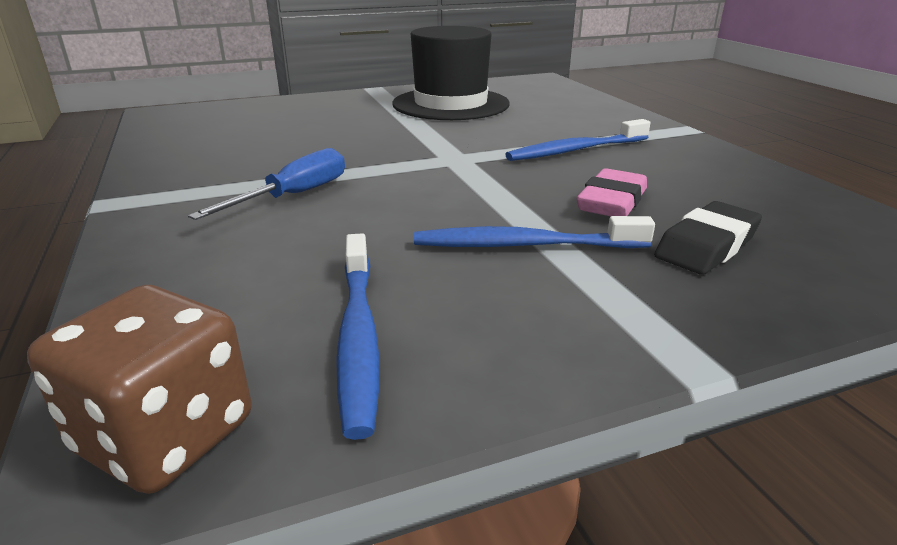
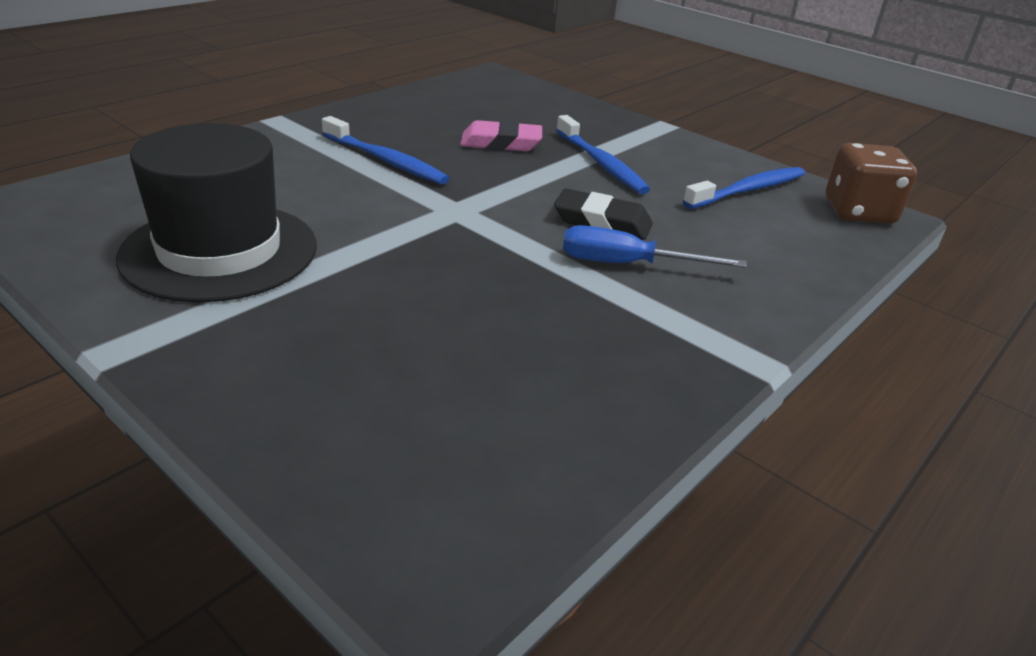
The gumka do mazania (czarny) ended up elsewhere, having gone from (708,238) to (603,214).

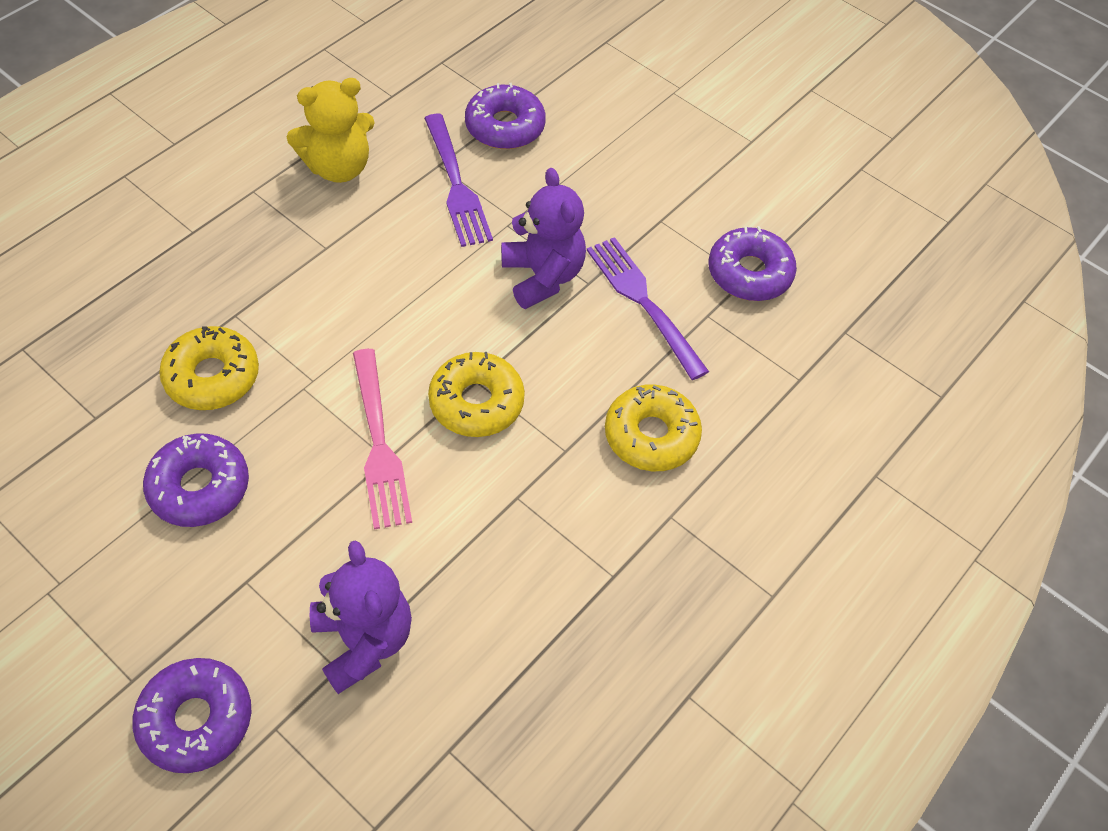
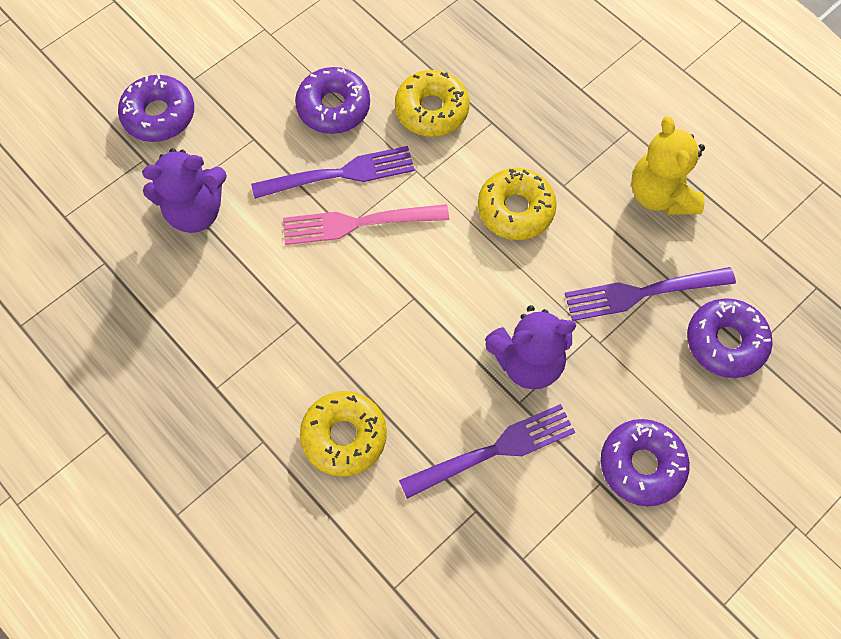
The donut (fioletowy) ended up elsewhere, having gone from (752,263) to (645,462). The donut (żółty) ended up elsewhere, having gone from (476,394) to (517,204). The second view gained the widelec (fioletowy) at (333,172).

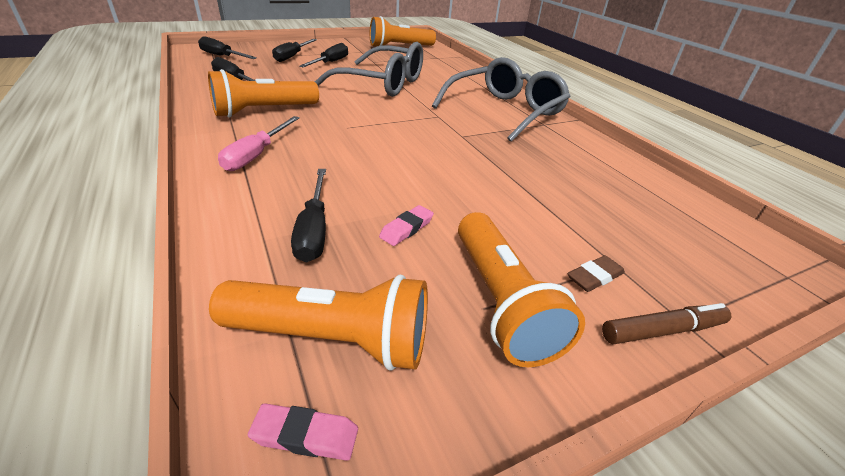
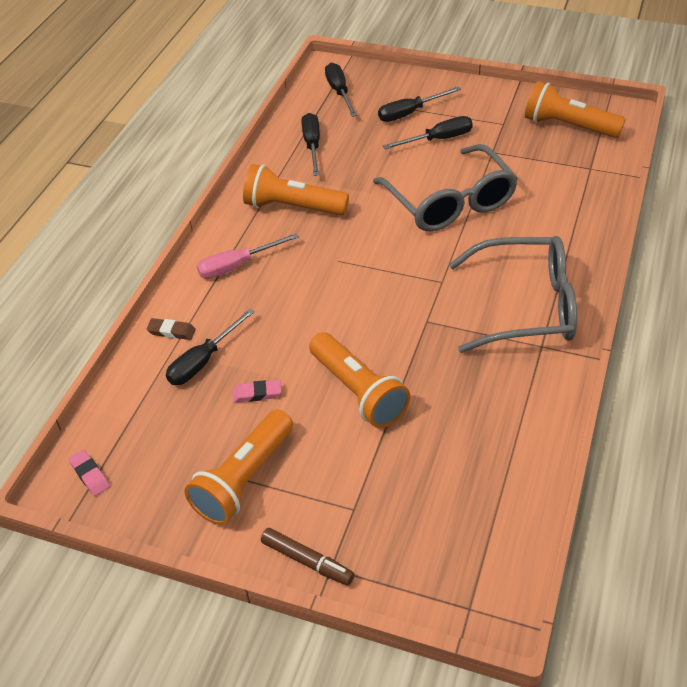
The gumka do mazania (brązowy) ended up elsewhere, having gone from (596,273) to (171,329). The latarka (pomarańczowy) ended up elsewhere, having gone from (318,322) to (359,380).

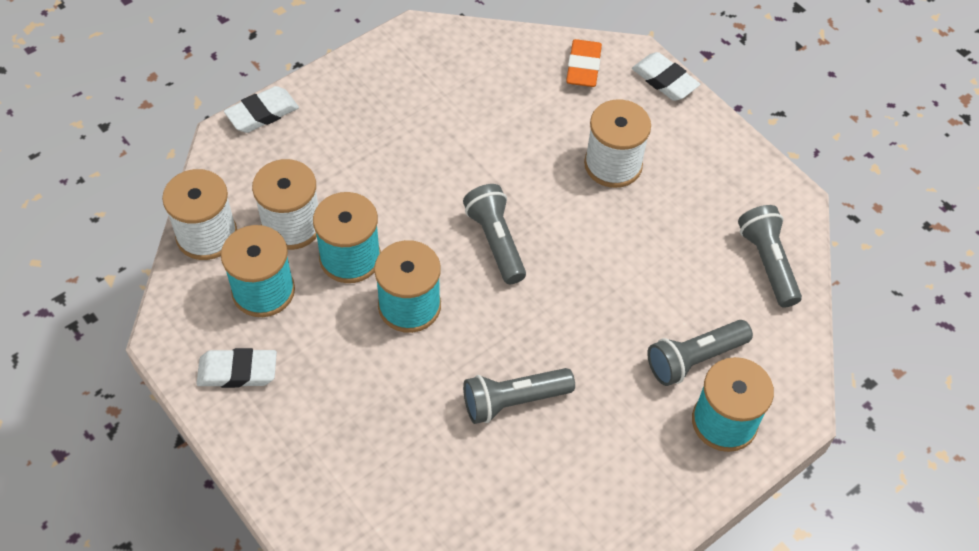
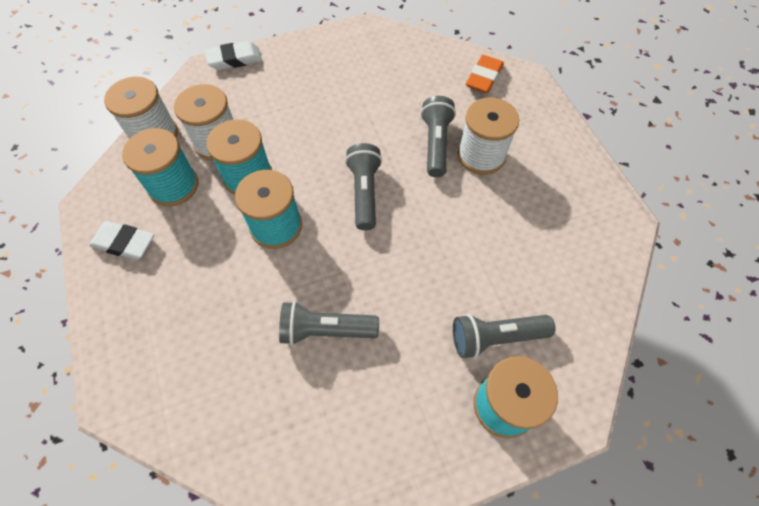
The second view lost the gumka do mazania (biały) at (666,76). The latarka (szary) ended up elsewhere, having gone from (770,256) to (438,136).

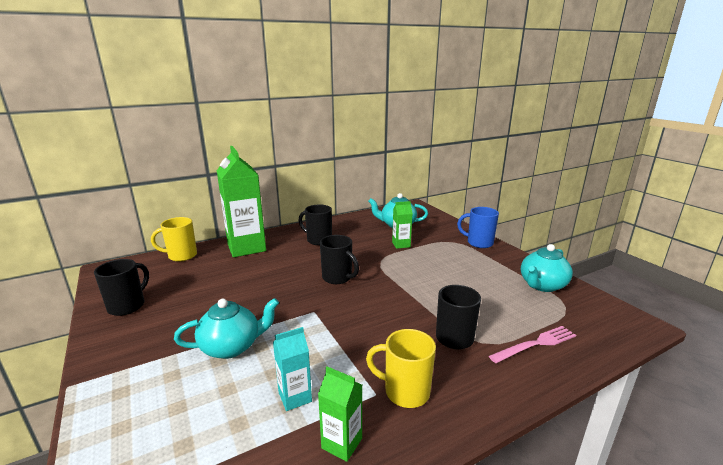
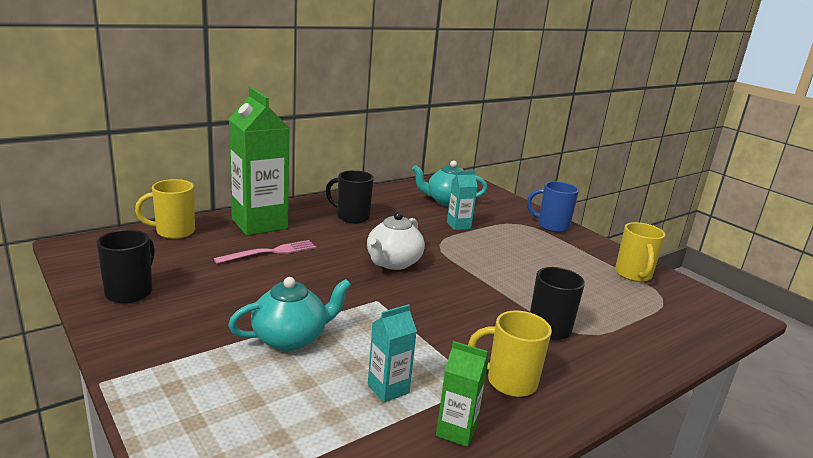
What was the karton mleka (zielony) at (402,225) turned into the karton mleka (turkusowy) at (462,200). Where the kubek (czarny) stood at (339,259), the imbryk (biały) came to stand at (396,240). Where the imbryk (turkusowy) stood at (547,268), the kubek (żółty) came to stand at (640,252). The widelec (różowy) ended up elsewhere, having gone from (532,344) to (265,252).

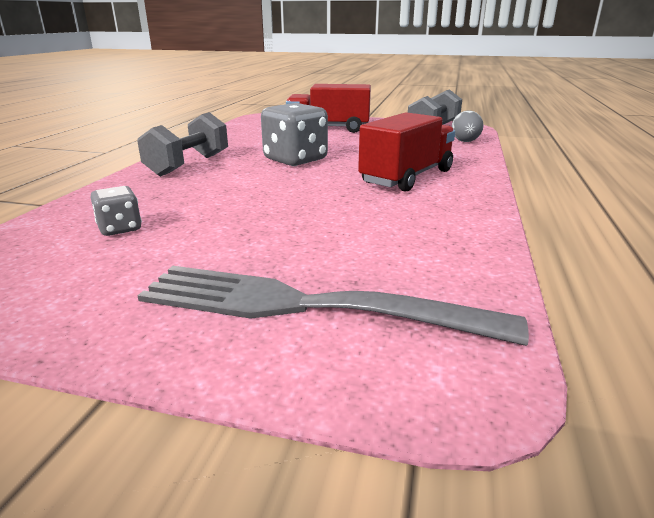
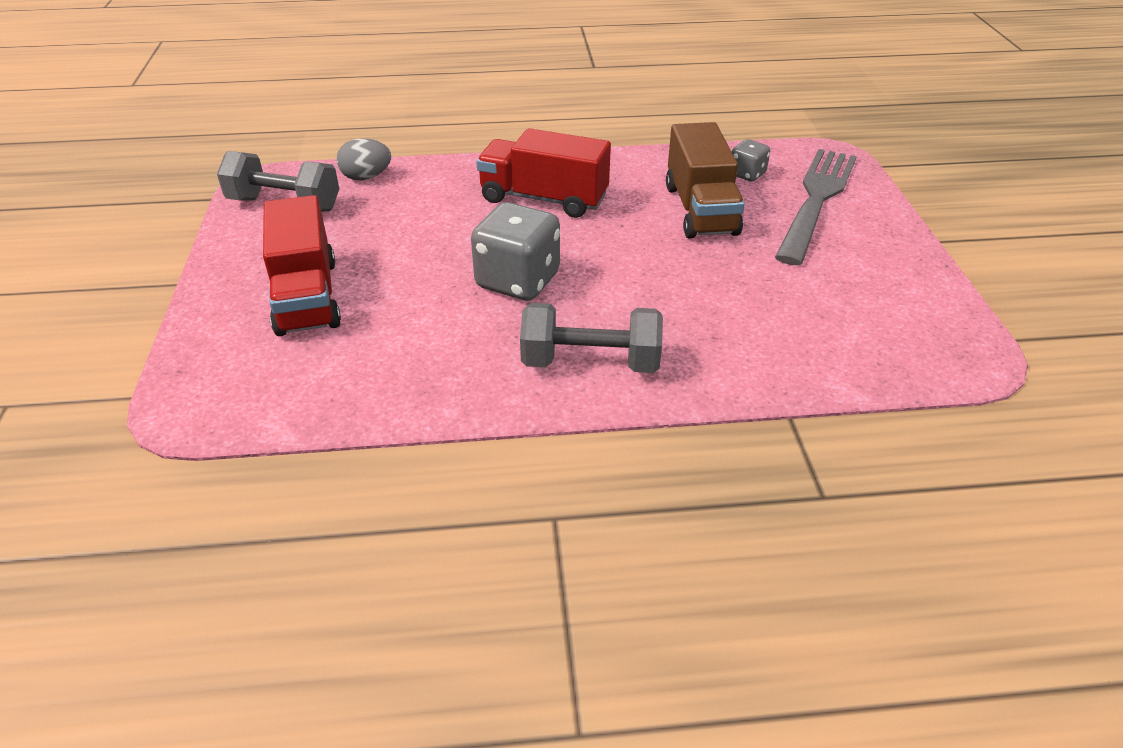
The kostka do gry (szary) ended up elsewhere, having gone from (116,211) to (751,160). The widelec (szary) at (333,306) ended up facing another way, 150 degrees counterclockwise from before. The second view gained the ciężarówka (brązowy) at (705,180).

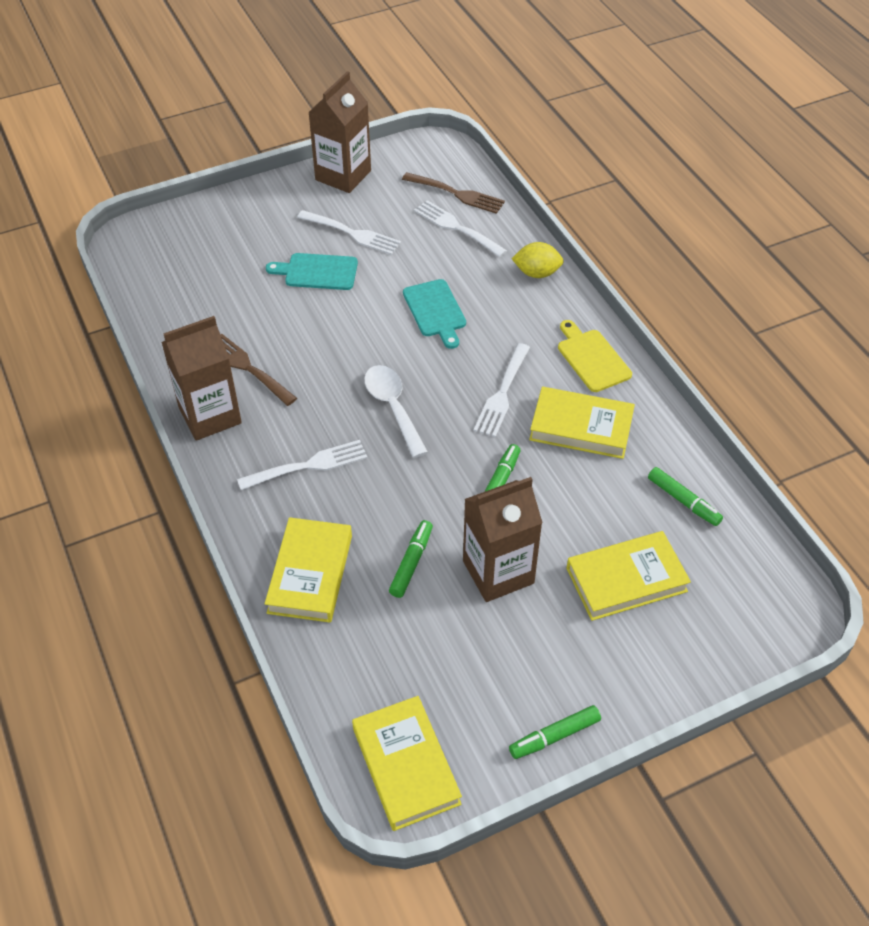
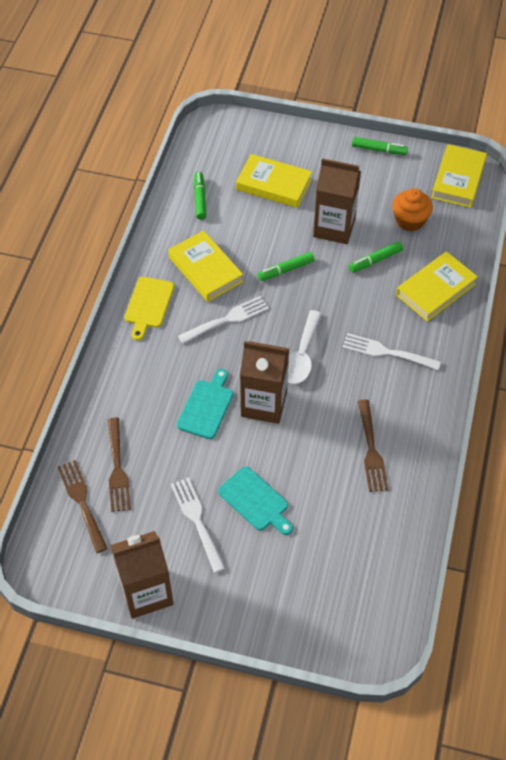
What was the widelec (biały) at (460,228) turned into the widelec (brązowy) at (119,465). The second view lost the cytryna (żółty) at (538,260). The karton mleka (brązowy) ended up elsewhere, having gone from (201,378) to (264,382). The second view gained the muffinka (pomarańczowy) at (412,210).

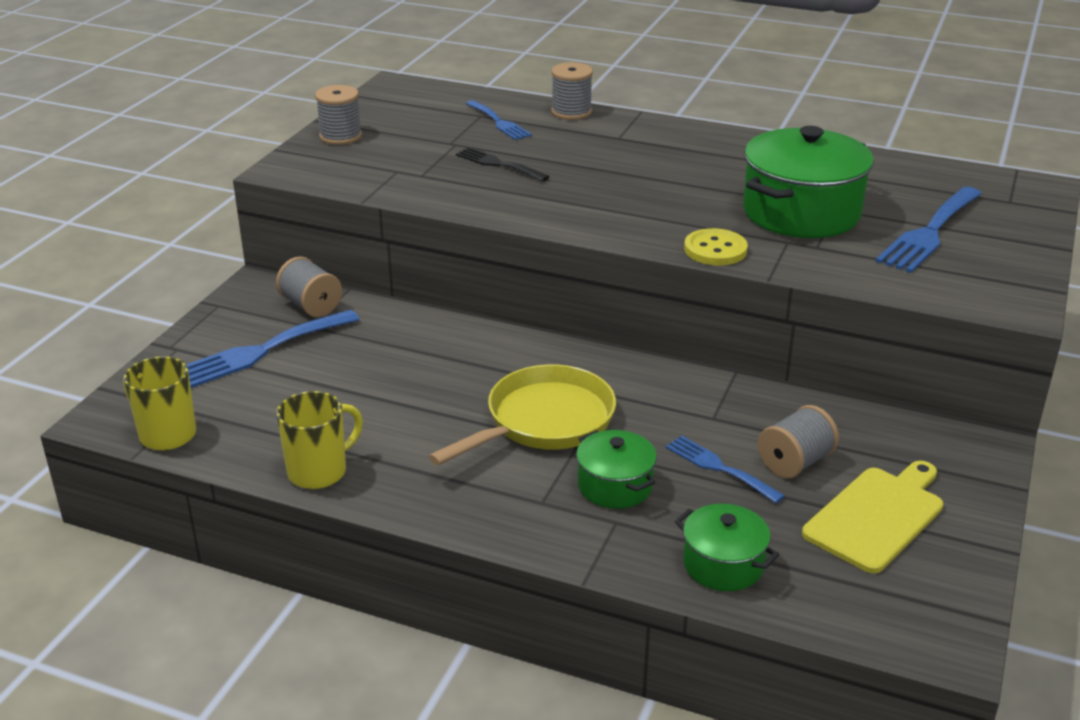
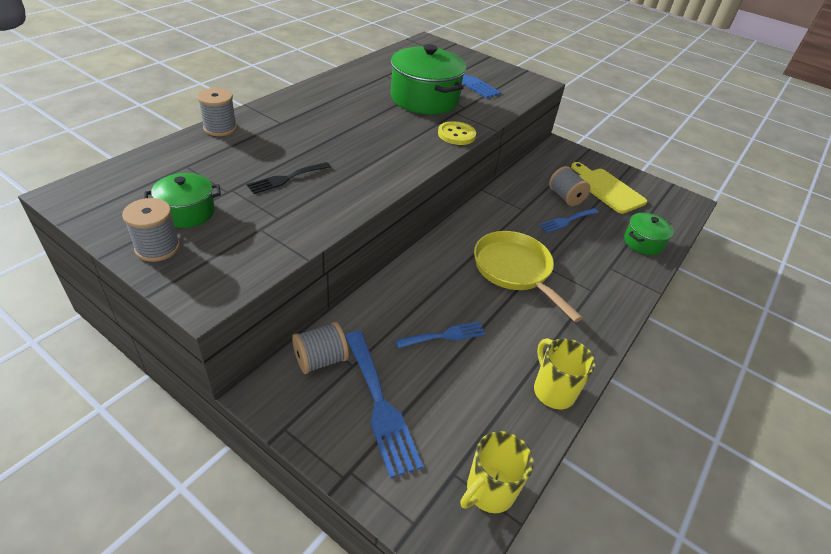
The widelec (niebieski) ended up elsewhere, having gone from (499,120) to (441,334). The garnek (zielony) ended up elsewhere, having gone from (616,469) to (182,200).

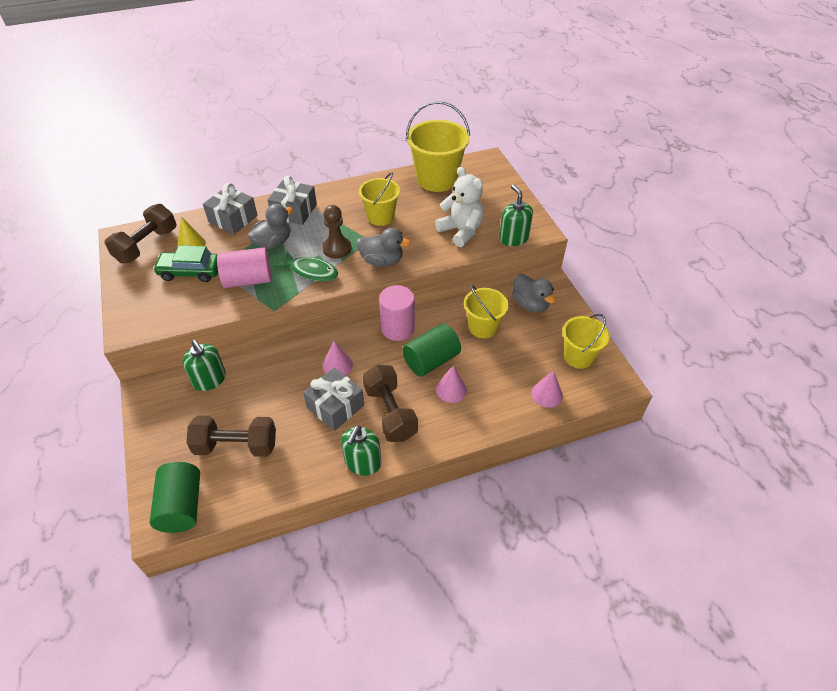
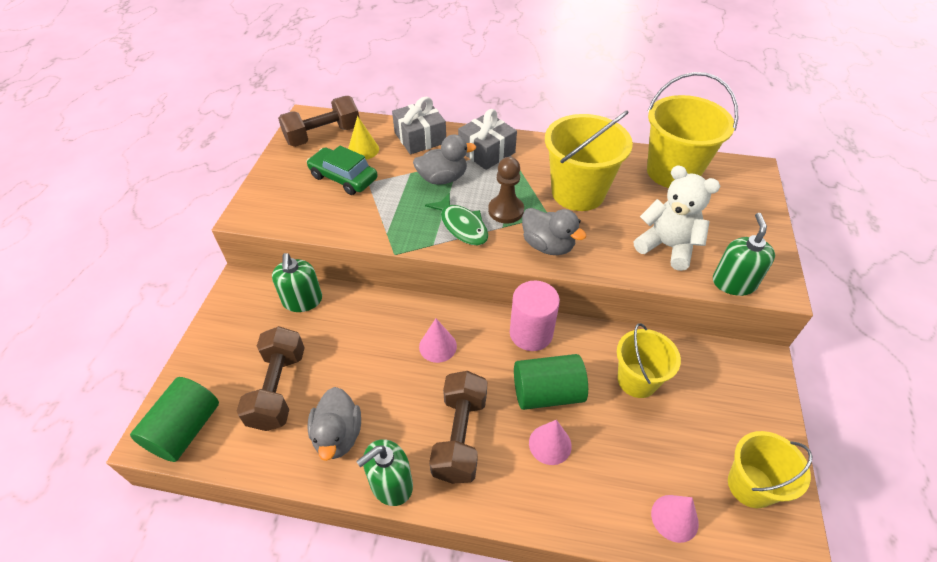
The miś (biały) at (459,207) ended up facing another way, 45 degrees counterclockwise from before. The size of the wiadro (żółty) at (379,199) changed by a factor of 1.58. The second view lost the walec (różowy) at (244,267). The kaczka (szary) ended up elsewhere, having gone from (534,293) to (334,424). The second view lost the prezent (szary) at (333,399). The hantel (brązowy) at (231,436) ended up facing another way, 60 degrees clockwise from before.

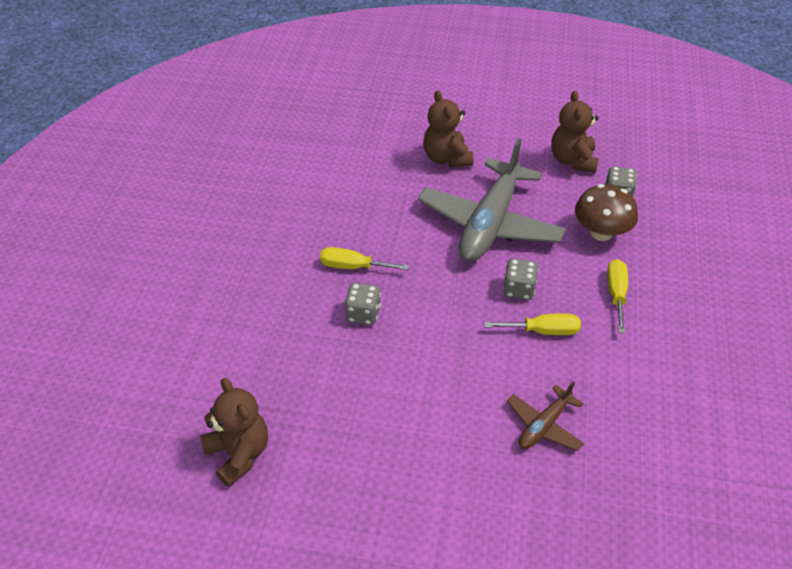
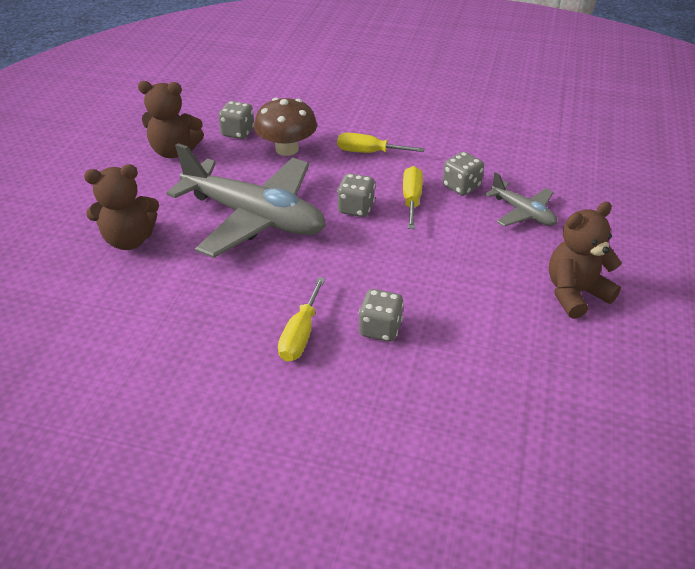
The miś (brązowy) ended up elsewhere, having gone from (234,432) to (585,260). What was the samolot (brązowy) at (545,416) turned into the samolot (szary) at (521,199). The second view gained the kostka do gry (szary) at (463,174).

